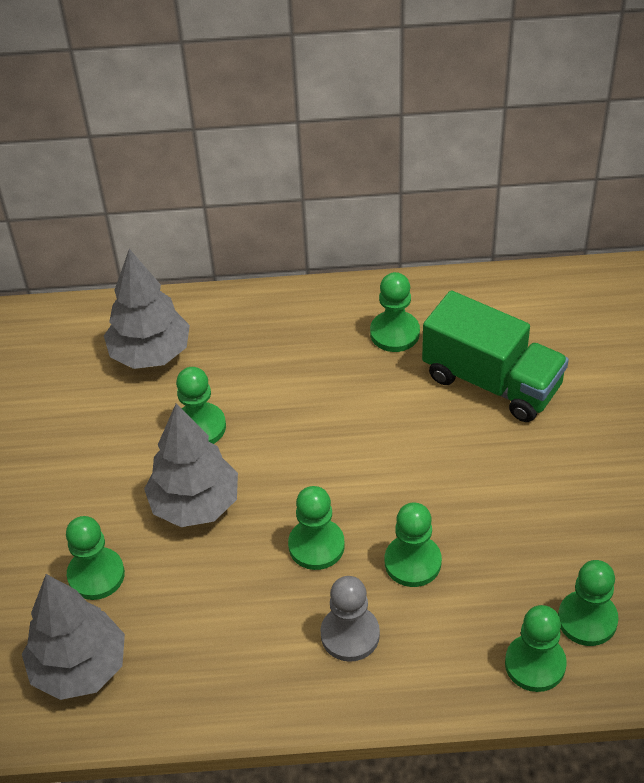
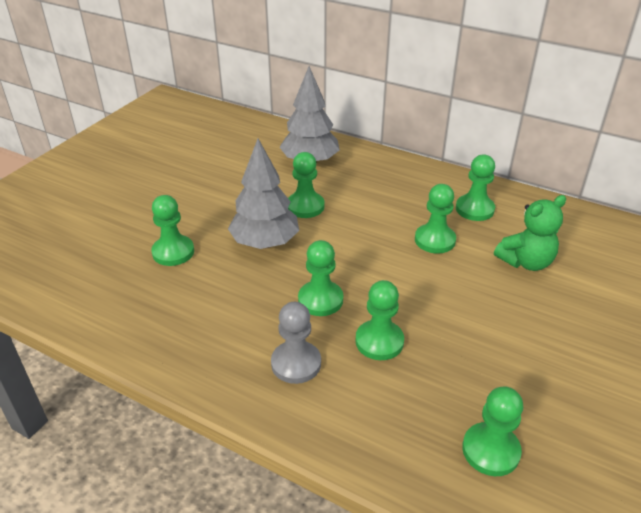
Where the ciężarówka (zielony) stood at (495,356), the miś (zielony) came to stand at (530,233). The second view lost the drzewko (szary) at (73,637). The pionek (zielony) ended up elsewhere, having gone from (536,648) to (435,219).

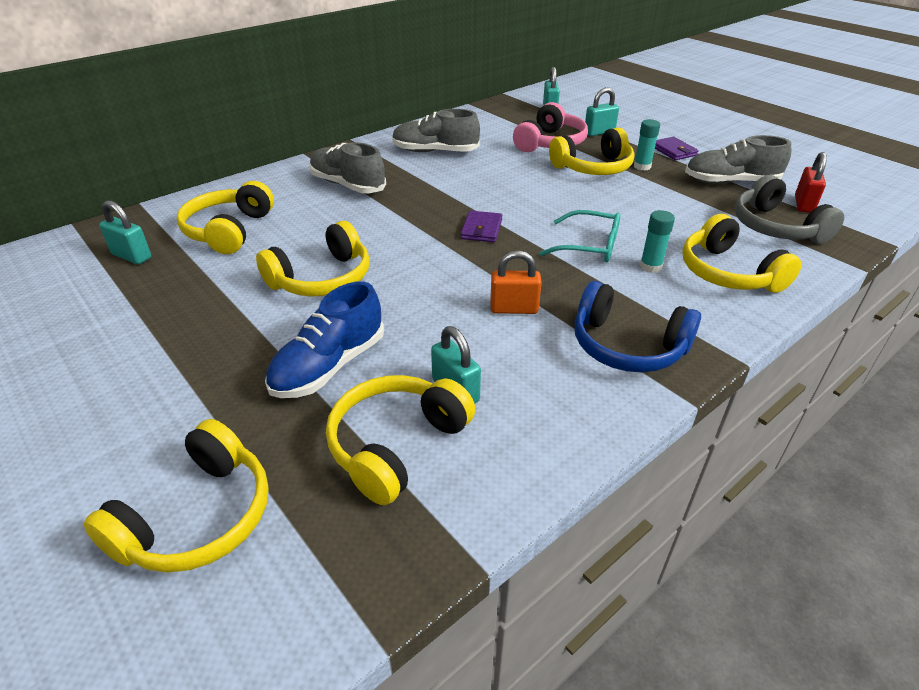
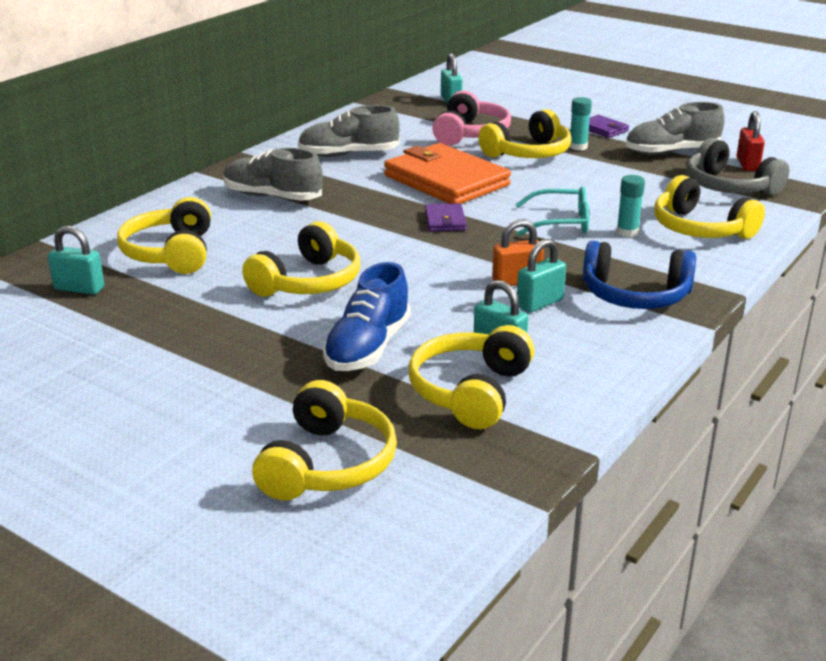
The kłódka (turkusowy) ended up elsewhere, having gone from (602,111) to (541,276). The second view gained the portfel (pomarańczowy) at (447,173).

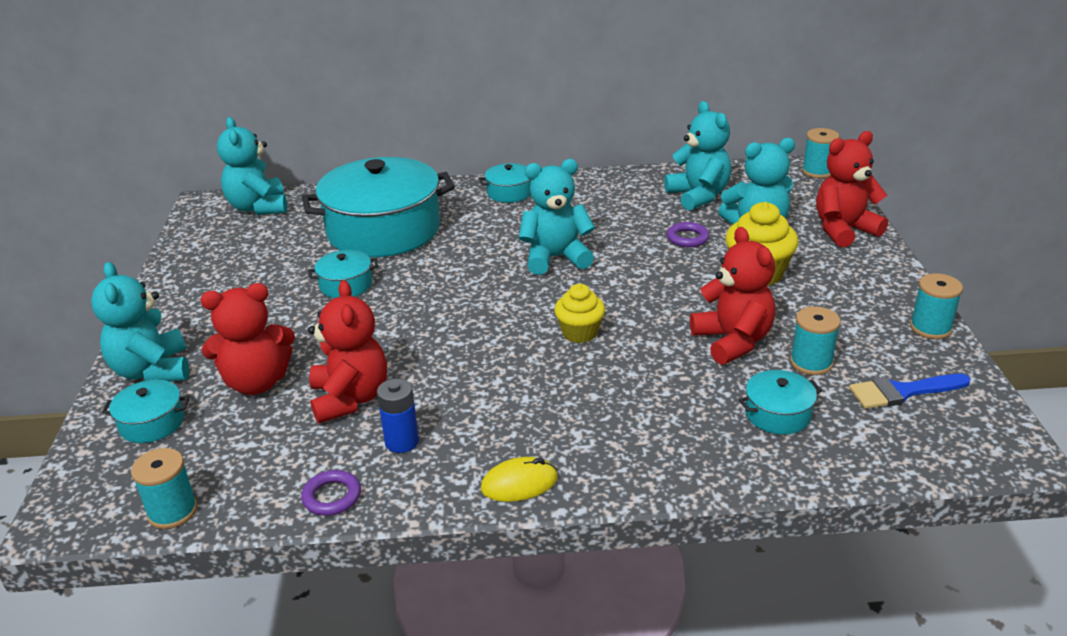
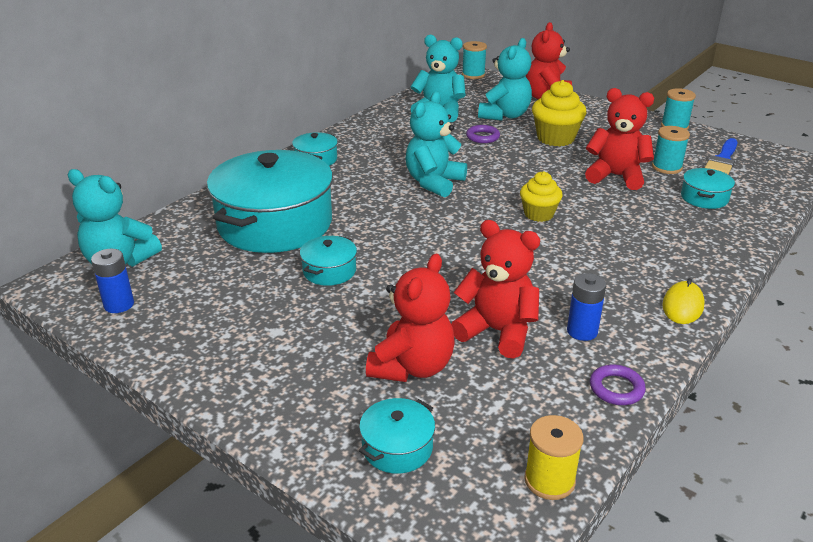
The second view lost the miś (turkusowy) at (140,321). What was the szpulka (turkusowy) at (164,488) turned into the szpulka (żółty) at (554,457). The second view gained the bateria (niebieski) at (112,281).

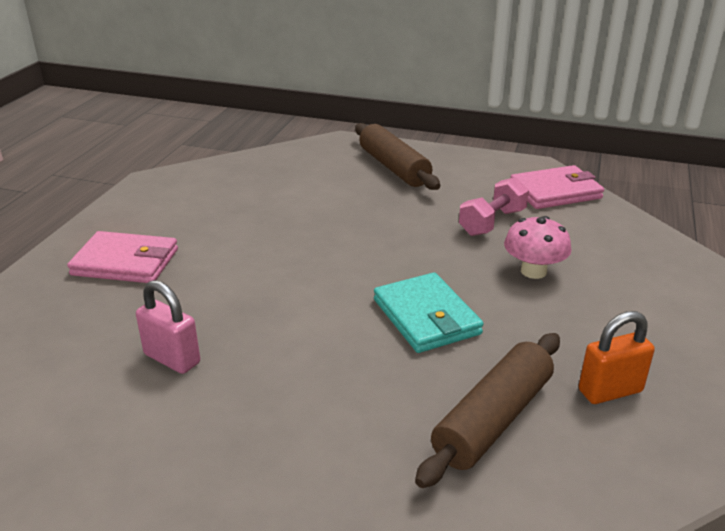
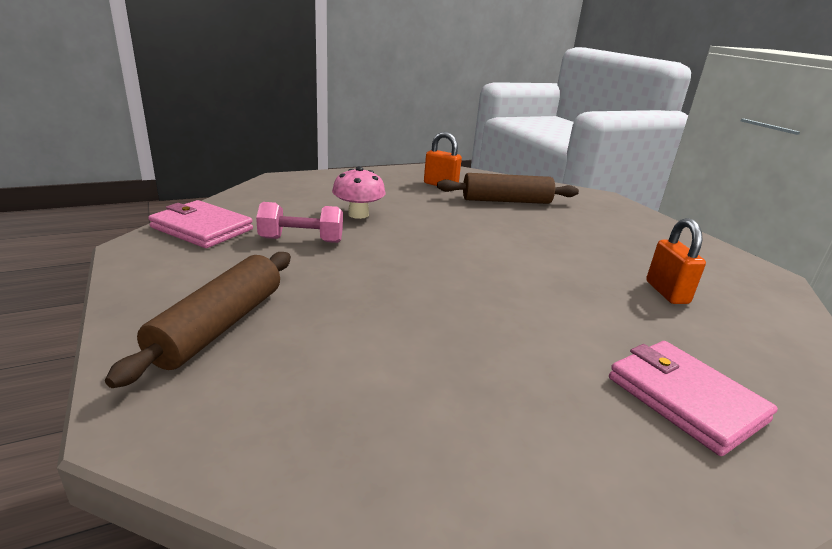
The second view lost the portfel (turkusowy) at (429,312). What was the kłódka (różowy) at (168,327) turned into the kłódka (pomarańczowy) at (676,261).

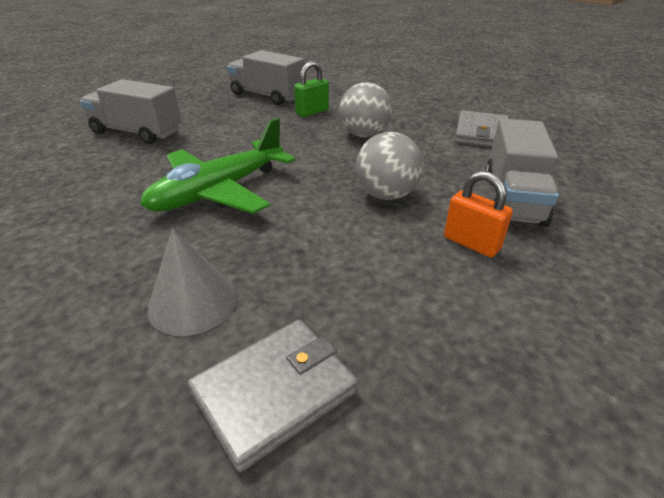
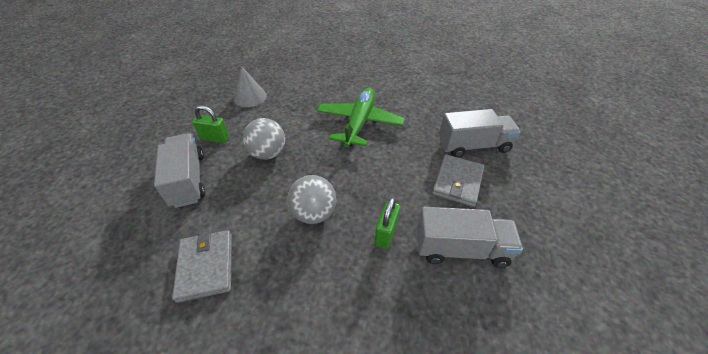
What was the kłódka (pomarańczowy) at (478,214) turned into the kłódka (zielony) at (210,124). The stożek (szary) ended up elsewhere, having gone from (192,282) to (250,86). The portfel (szary) ended up elsewhere, having gone from (273,396) to (458,180).

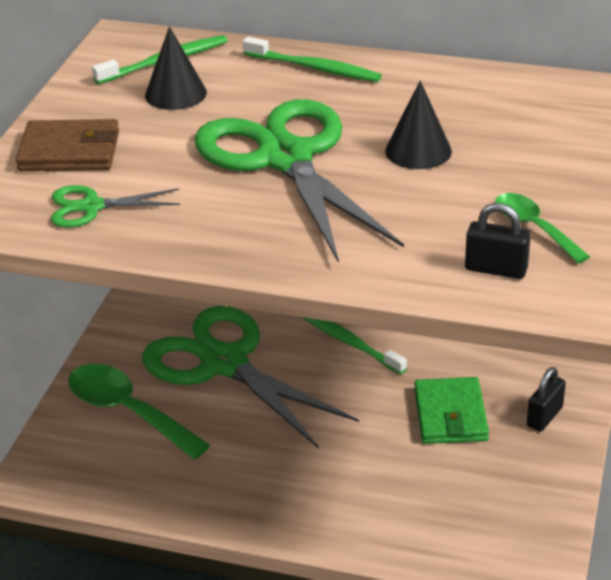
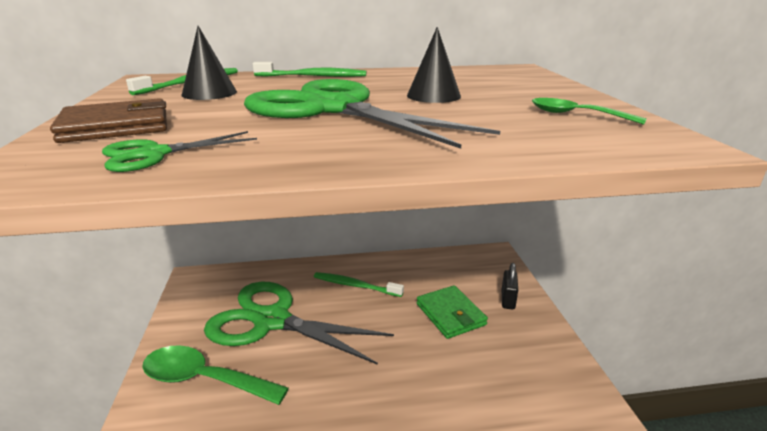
The second view lost the kłódka (czarny) at (498,241).

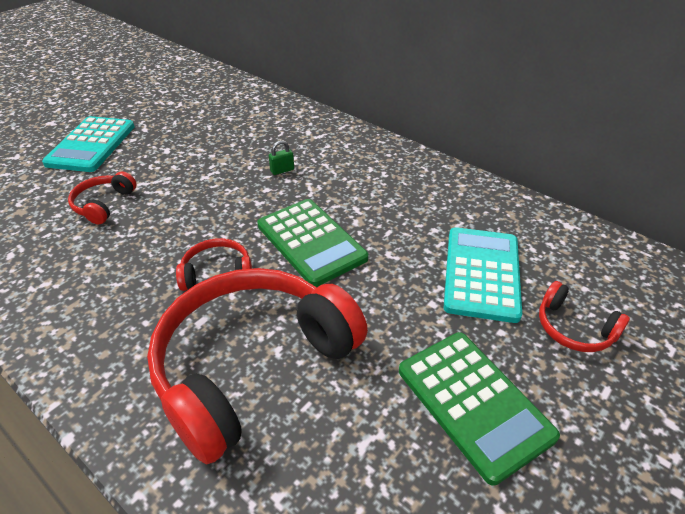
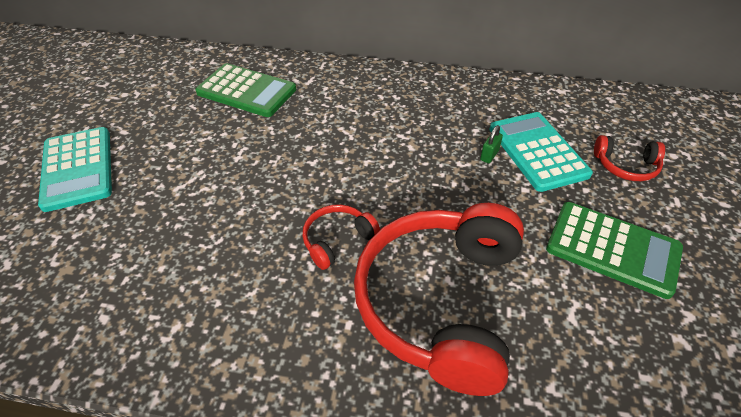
The kłódka (zielony) ended up elsewhere, having gone from (281,157) to (491,144). The second view lost the słuchawki (czerwony) at (102,197). The kalkulator (zielony) ended up elsewhere, having gone from (312,243) to (245,90).

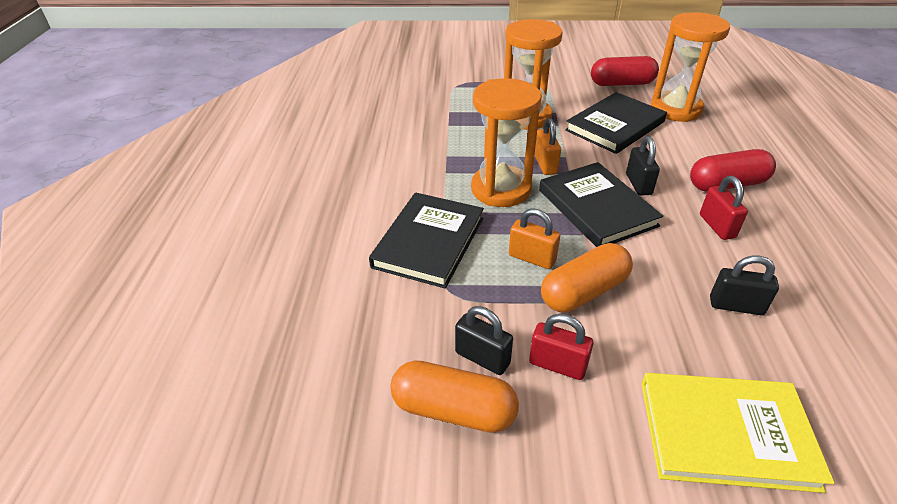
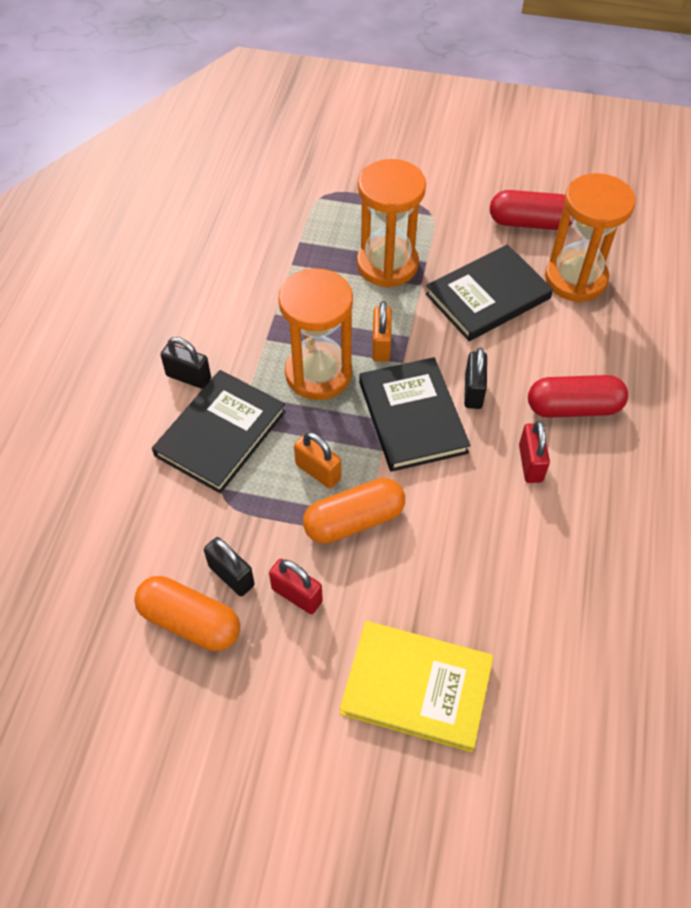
The kłódka (czarny) ended up elsewhere, having gone from (744,285) to (186,363).

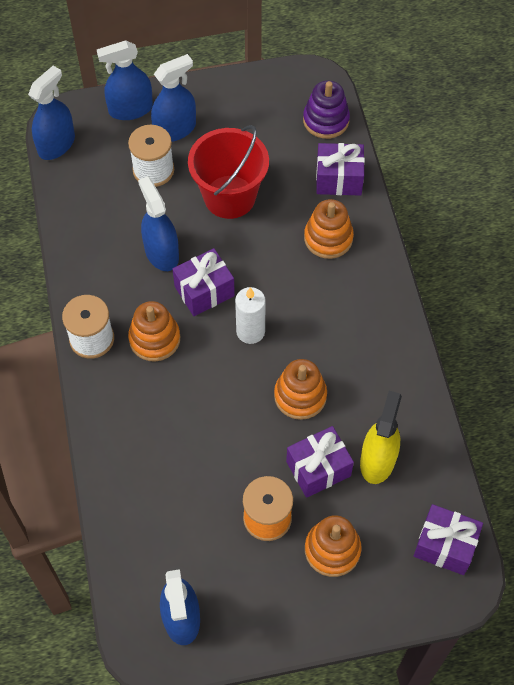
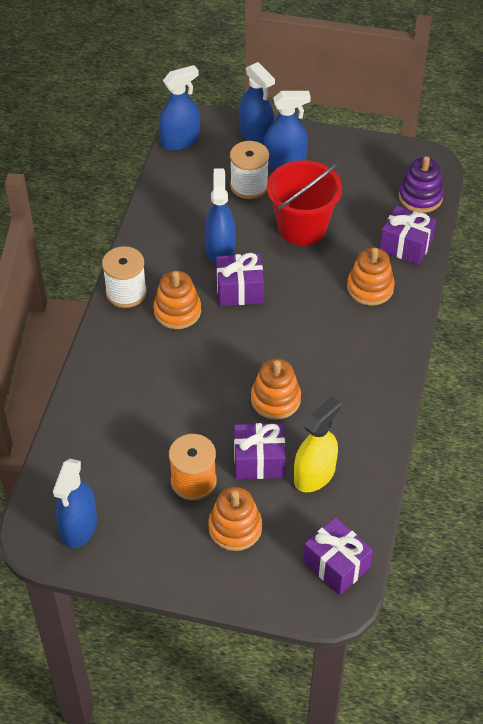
The spryskiwacz (niebieski) at (125,80) ended up facing another way, 135 degrees counterclockwise from before. The second view lost the świeca (biały) at (250,315).

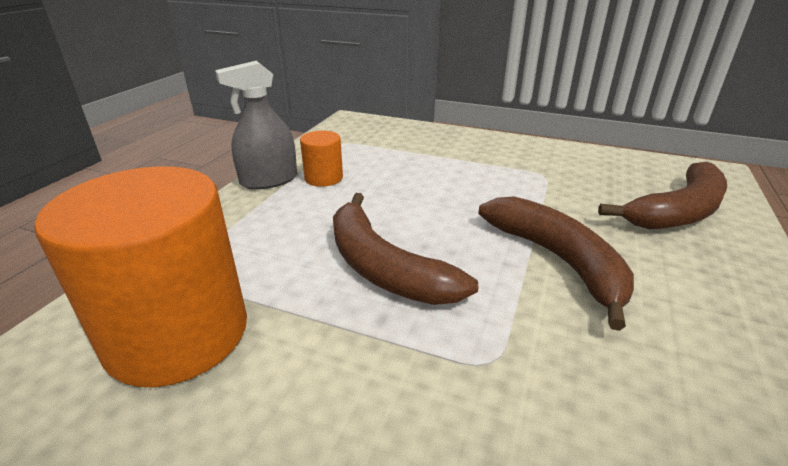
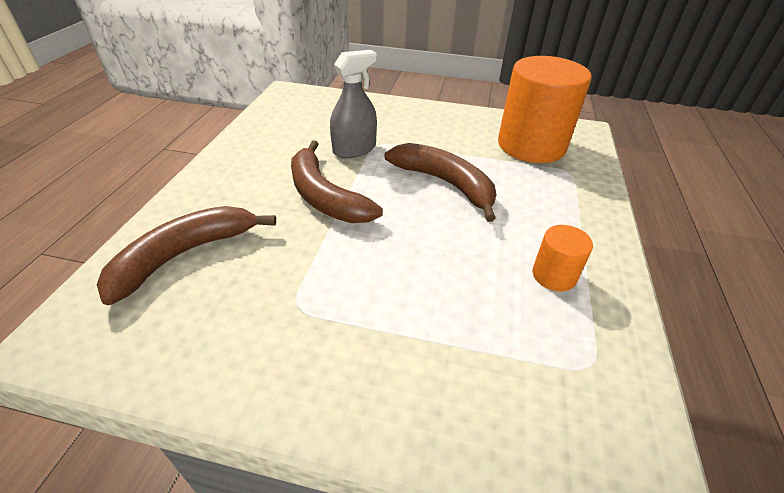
The spryskiwacz (szary) ended up elsewhere, having gone from (256,125) to (353,104).

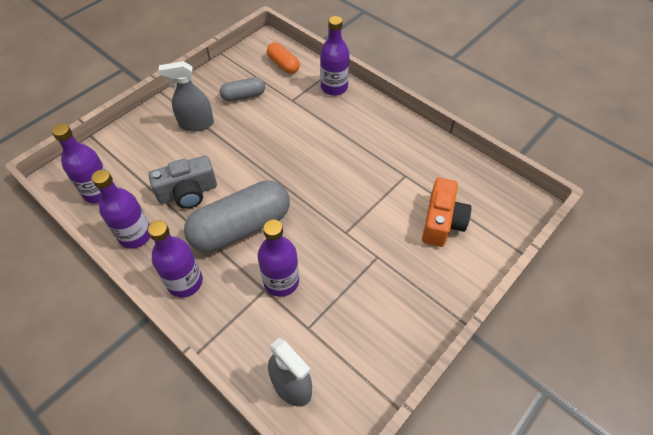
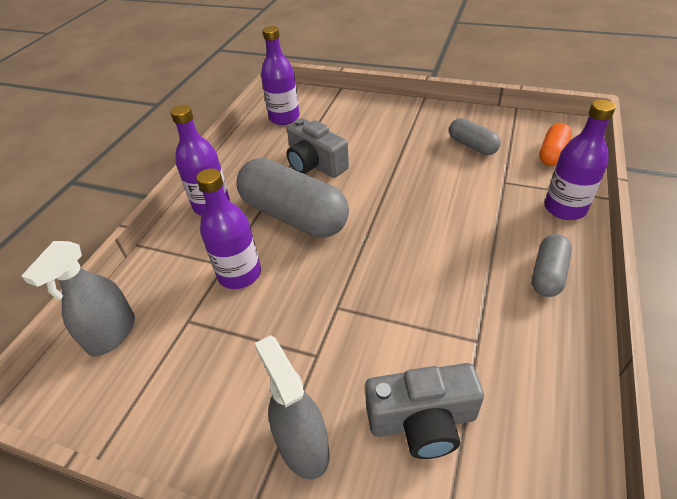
The spryskiwacz (szary) ended up elsewhere, having gone from (186,96) to (292,407). The second view lost the butelka (fioletowy) at (120,209). What was the aparat fotograficzny (pomarańczowy) at (446,212) turned into the aparat fotograficzny (szary) at (424,411). The second view gained the kapsułka (szary) at (551,265).

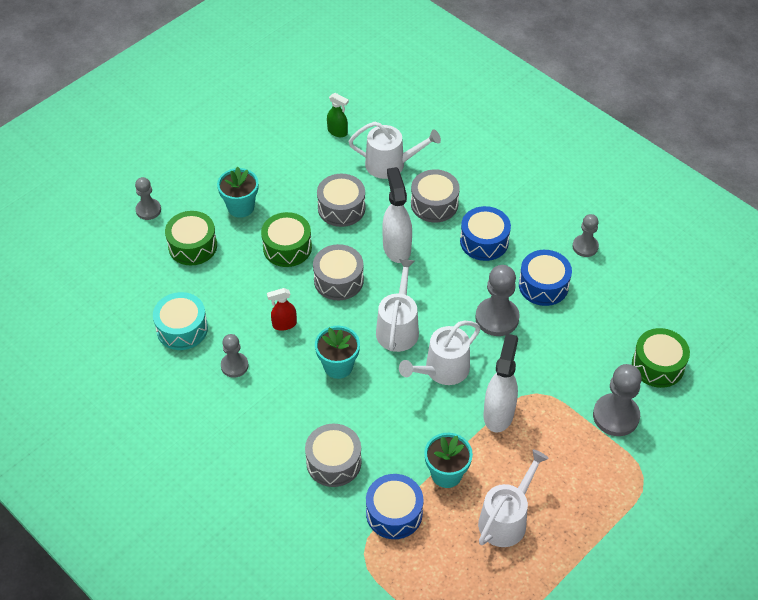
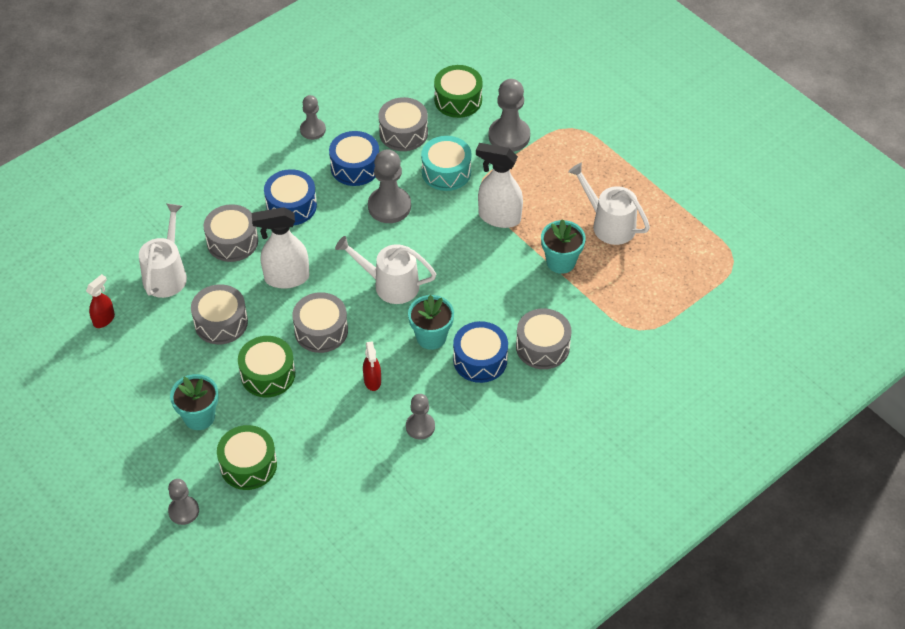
What was the spryskiwacz (zielony) at (338,115) turned into the spryskiwacz (czerwony) at (100,301). The bęben (turkusowy) ended up elsewhere, having gone from (180,321) to (446,163). The second view lost the konewka (biały) at (440,353). The bęben (niebieski) ended up elsewhere, having gone from (394,506) to (480,352). The second view gained the bęben (szary) at (403,124).

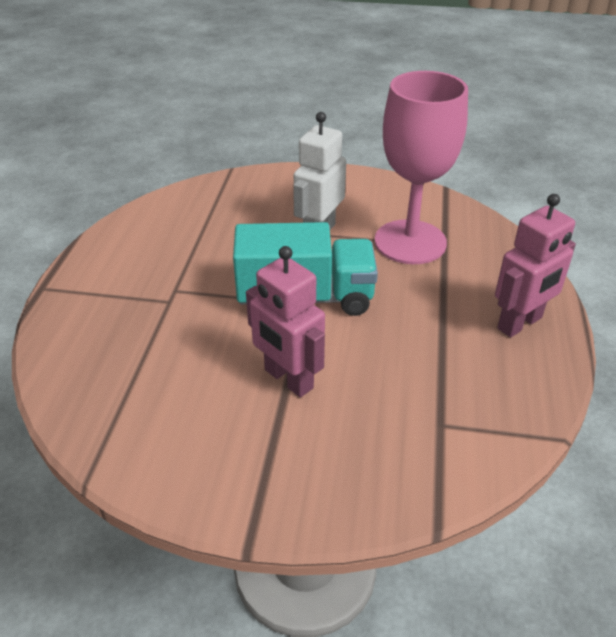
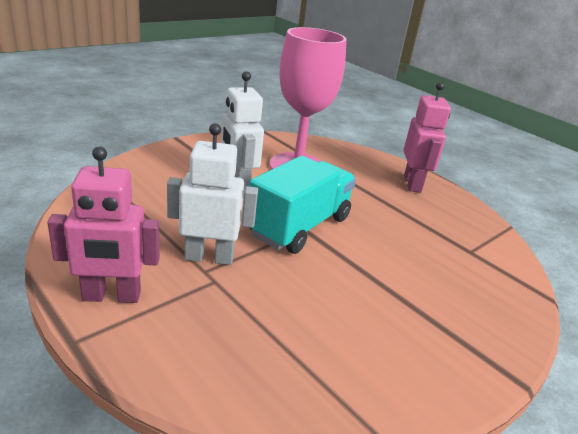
The robot (różowy) ended up elsewhere, having gone from (285,321) to (103,225). The second view gained the robot (biały) at (212,194).

